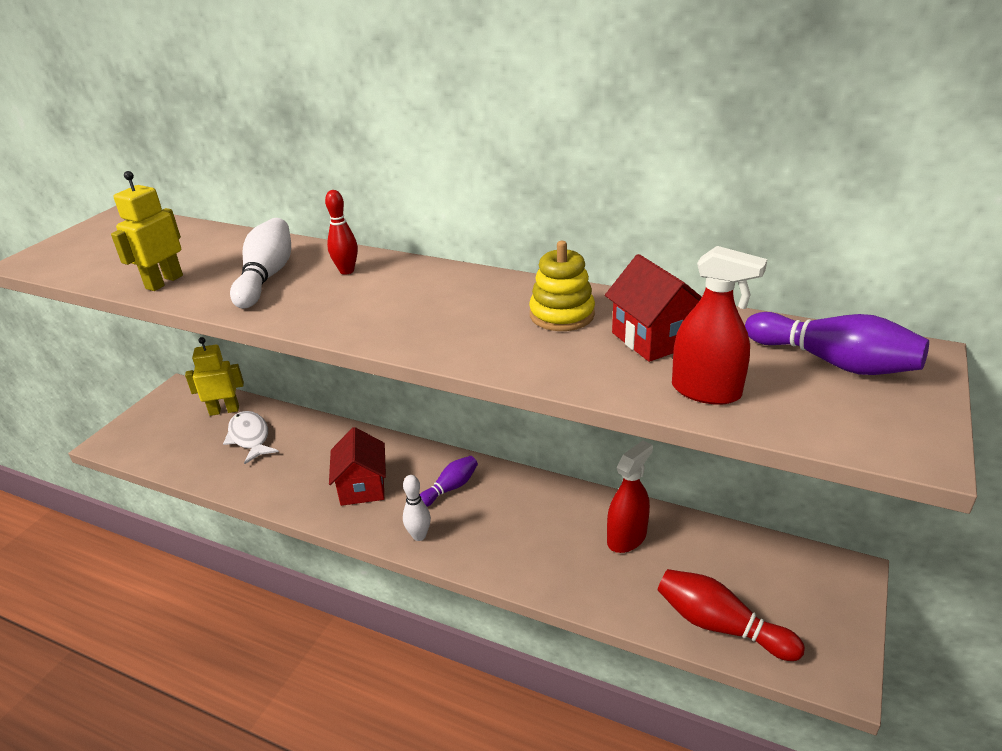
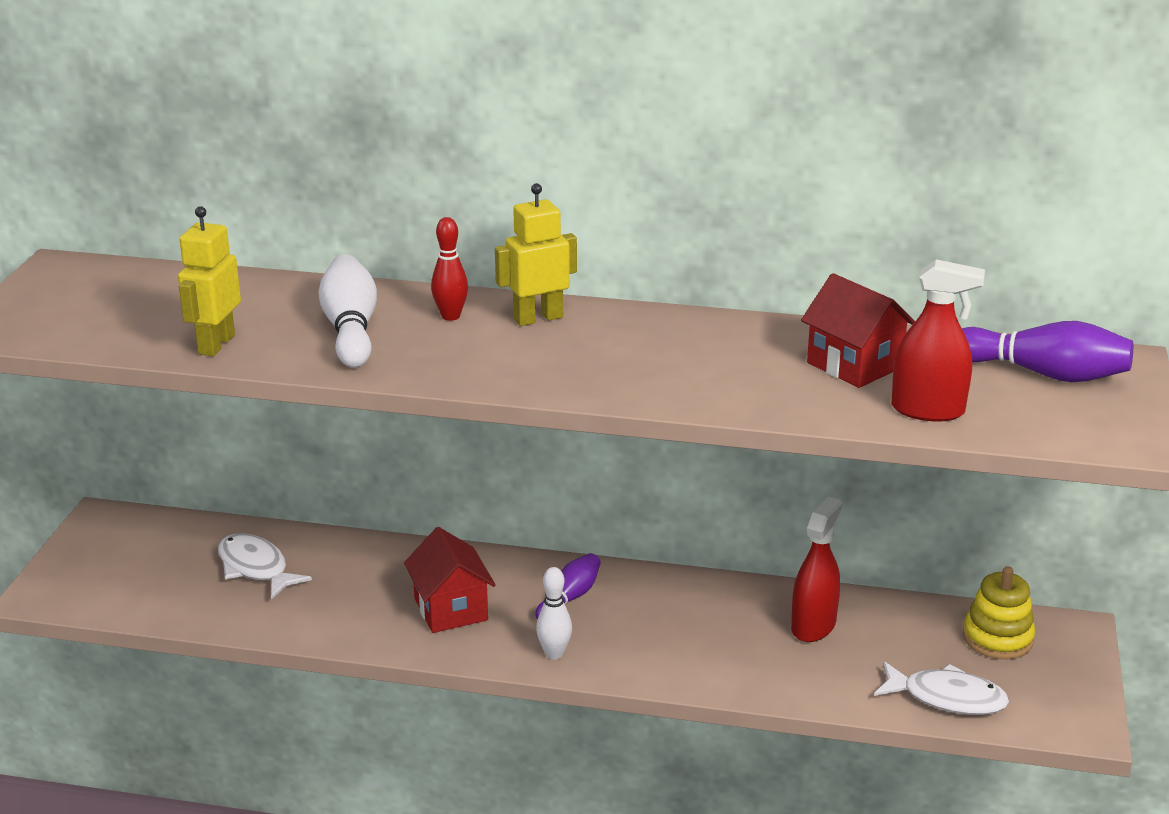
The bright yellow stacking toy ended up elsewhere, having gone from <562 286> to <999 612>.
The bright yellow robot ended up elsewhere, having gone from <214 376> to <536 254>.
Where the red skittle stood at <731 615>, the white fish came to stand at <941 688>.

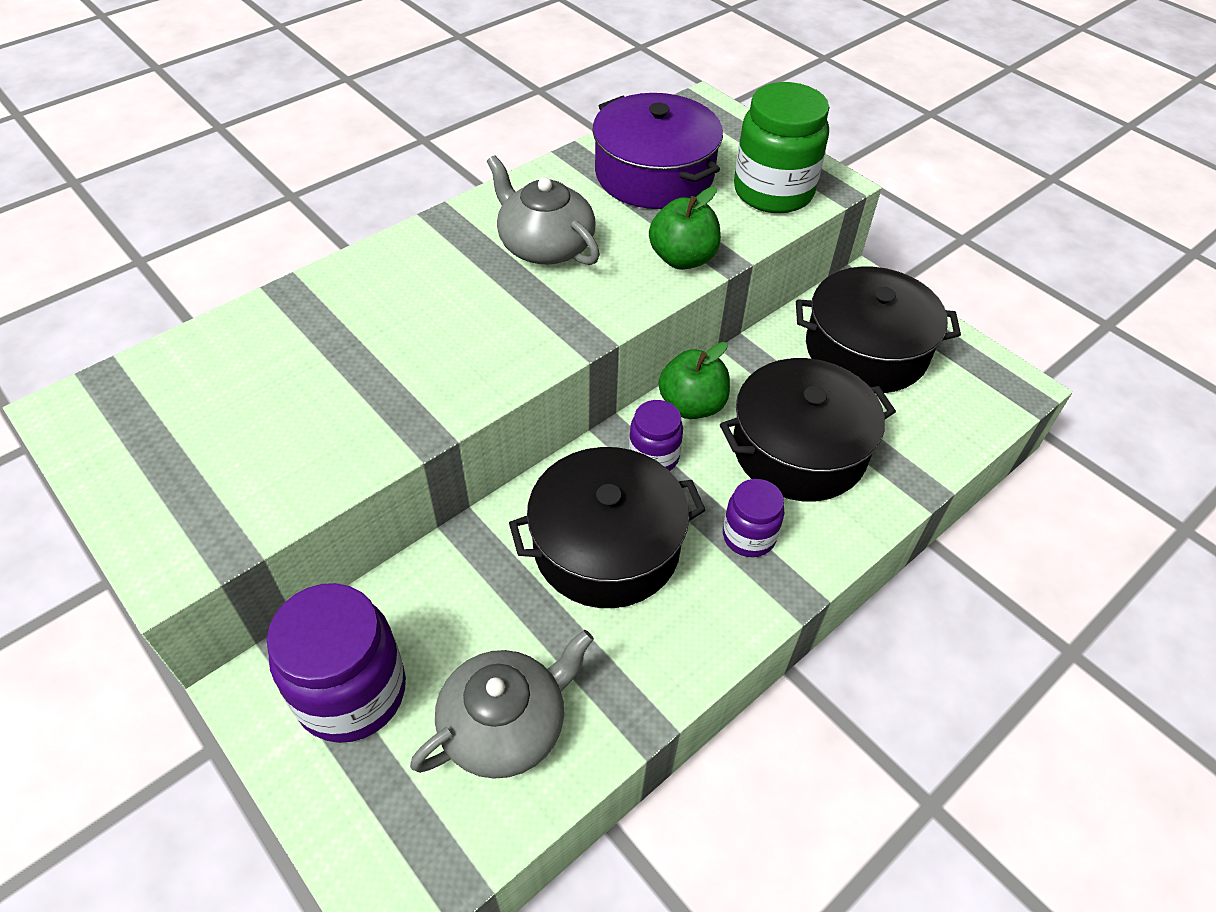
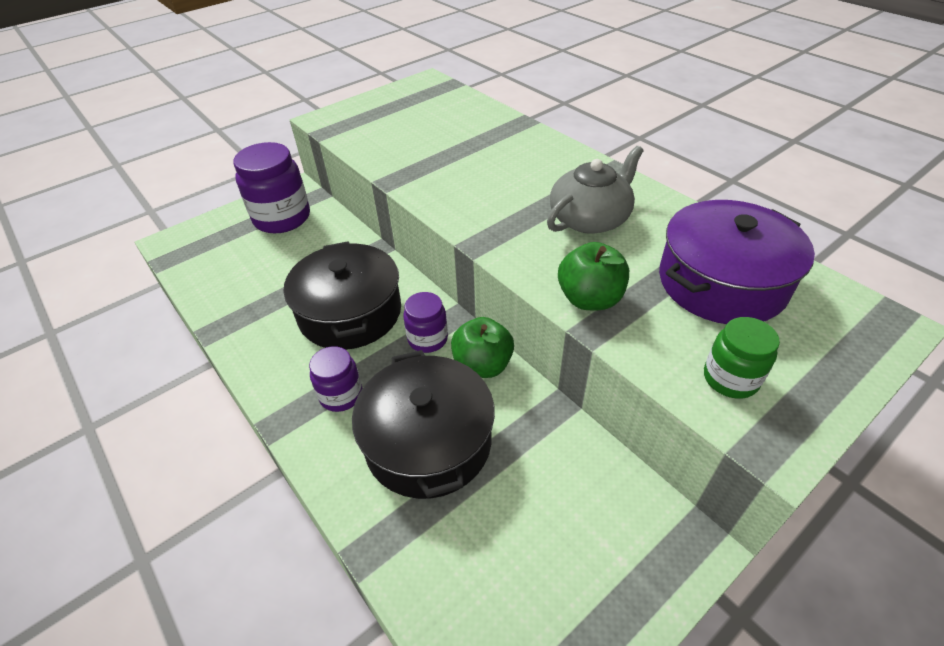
The size of the emerald jar at <781 147> changed by a factor of 0.56.
The second view lost the ebony pot at <878 330>.
The second view lost the gray tea pot at <502 704>.

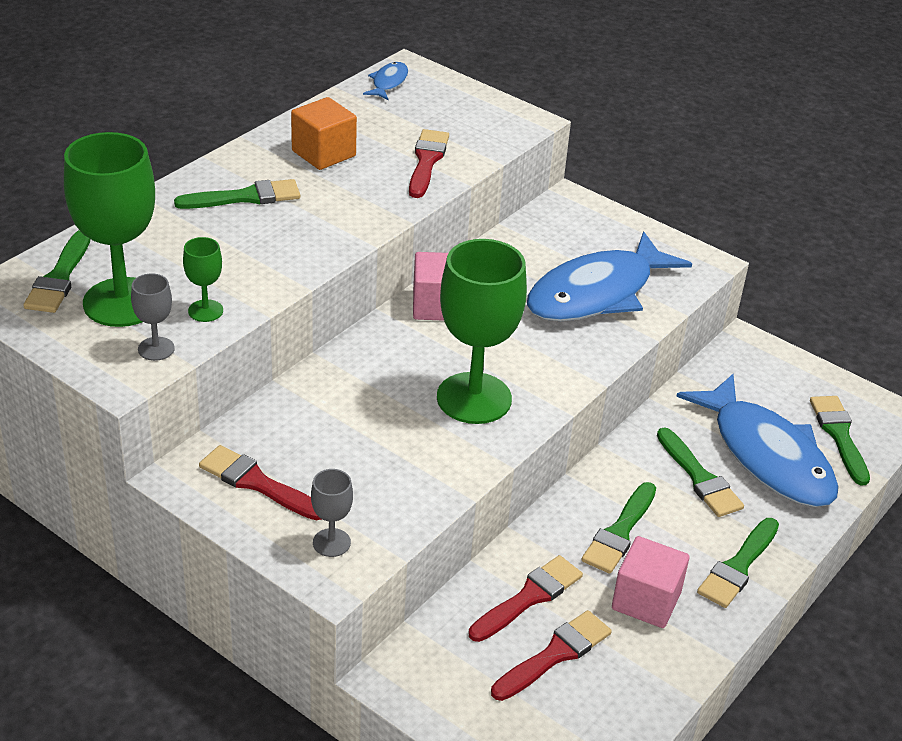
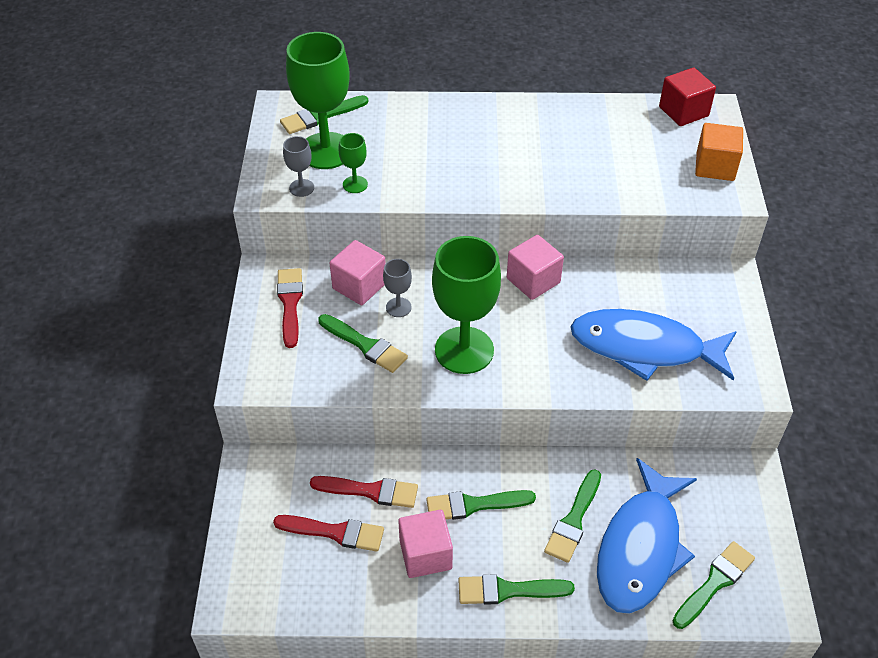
Where the blue fish stood at <385 81>, the red cube came to stand at <687 96>.
The bright orange cube ended up elsewhere, having gone from <324 133> to <719 152>.
The second view lost the red paint brush at <429 163>.
The emerald paint brush ended up elsewhere, having gone from <237 194> to <363 343>.
The gray chalice ended up elsewhere, having gone from <332 513> to <397 288>.
The second view gained the rose-pink cube at <358 272>.

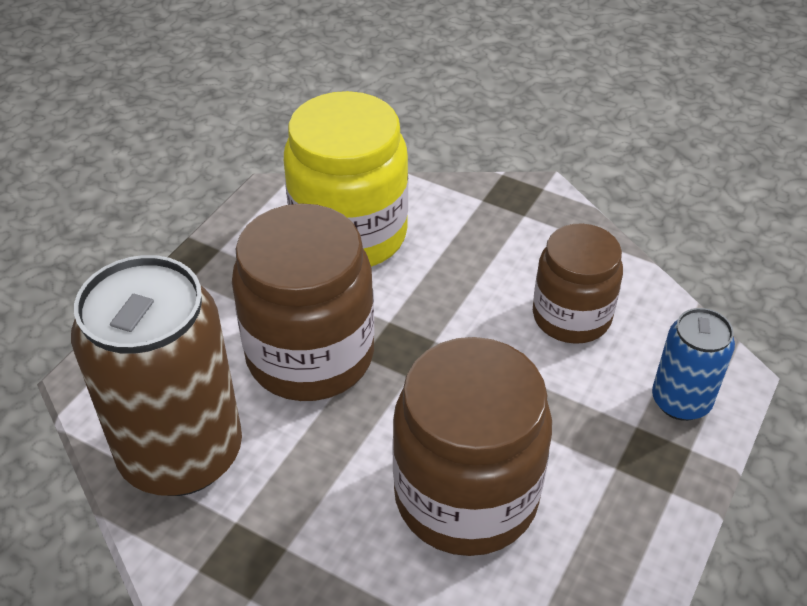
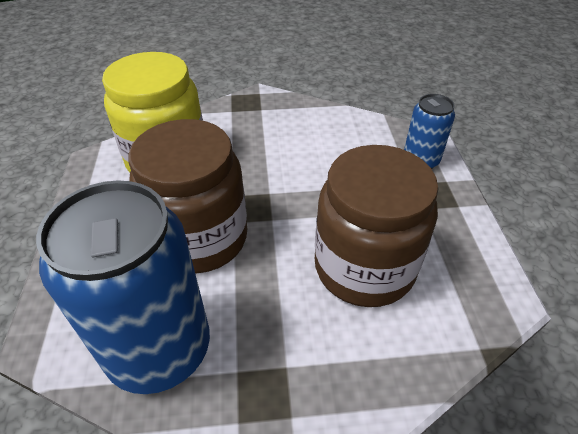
The second view lost the russet jar at <578 283>.
What was the russet can at <156 375> turned into the blue can at <123 287>.

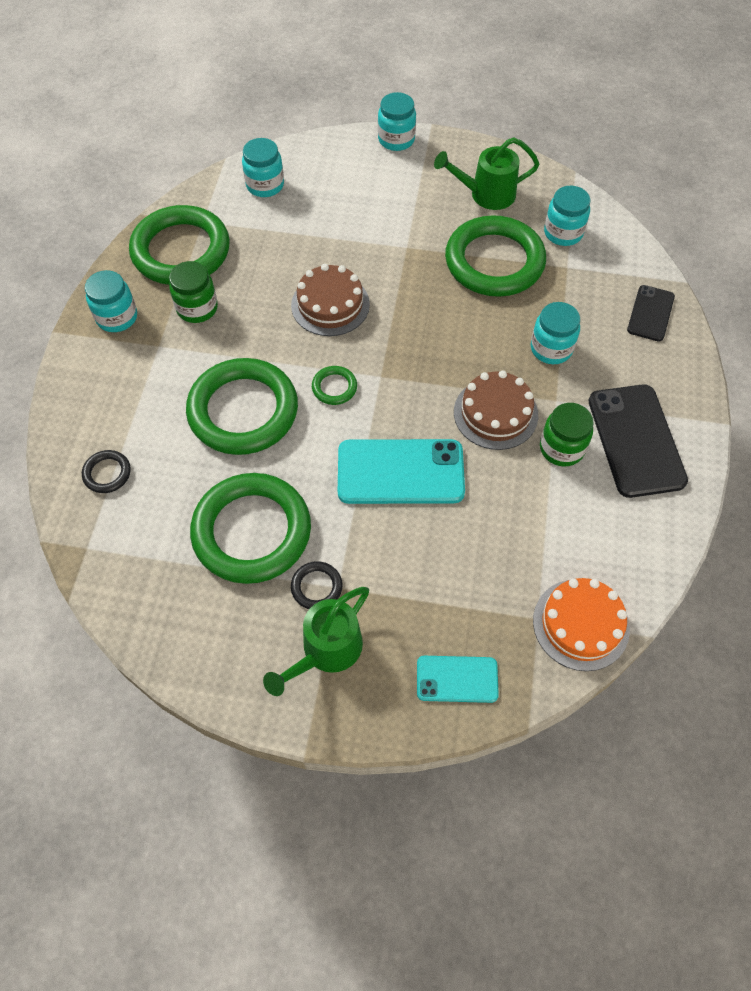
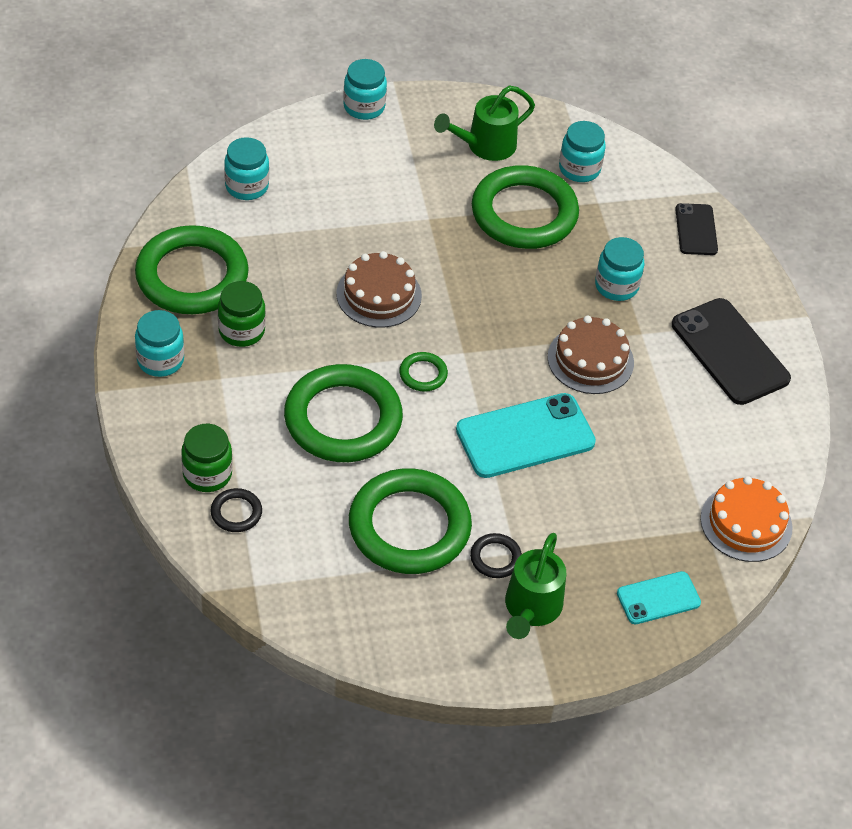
The emerald jar ended up elsewhere, having gone from <567 435> to <207 458>.

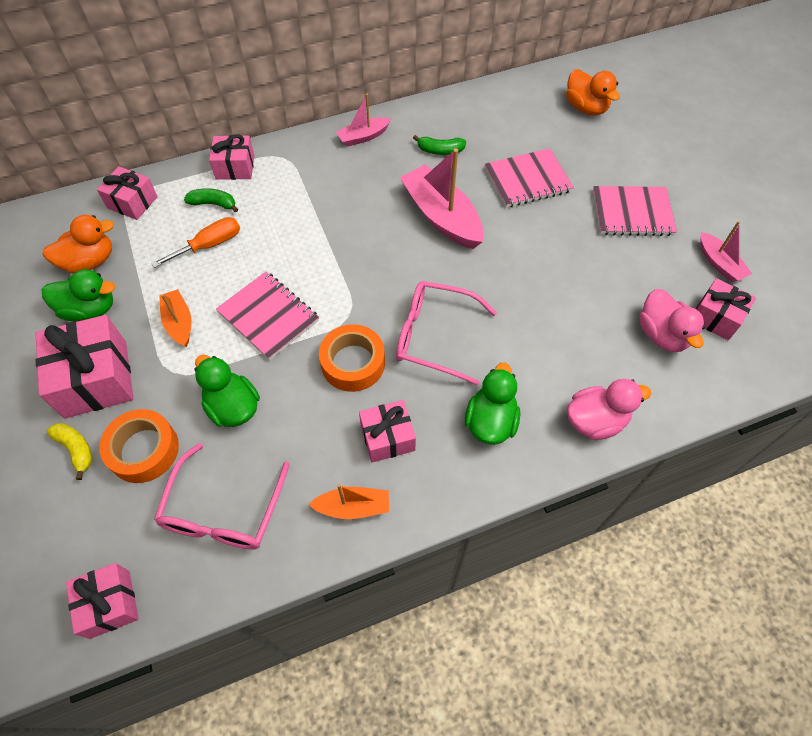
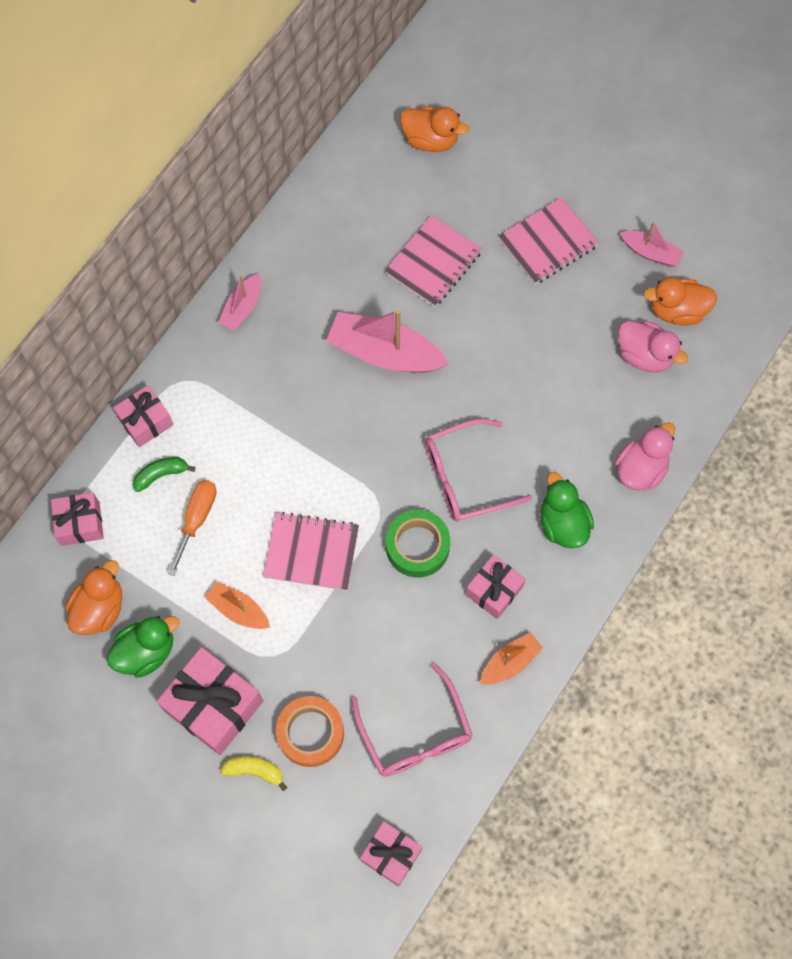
The second view lost the emerald banana at <439 145>.
Where the rose-pink gift stood at <726 309>, the bright orange duck came to stand at <680 301>.
What was the bright orange tape at <352 358> turned into the emerald tape at <418 544>.
The second view lost the emerald duck at <227 391>.

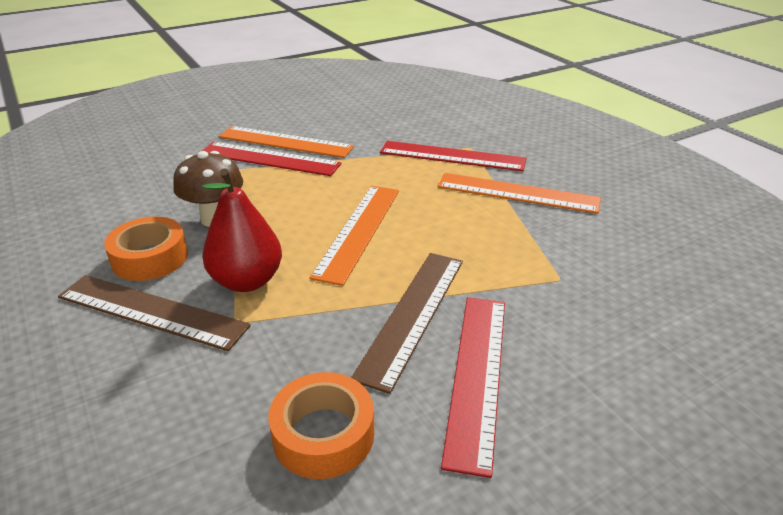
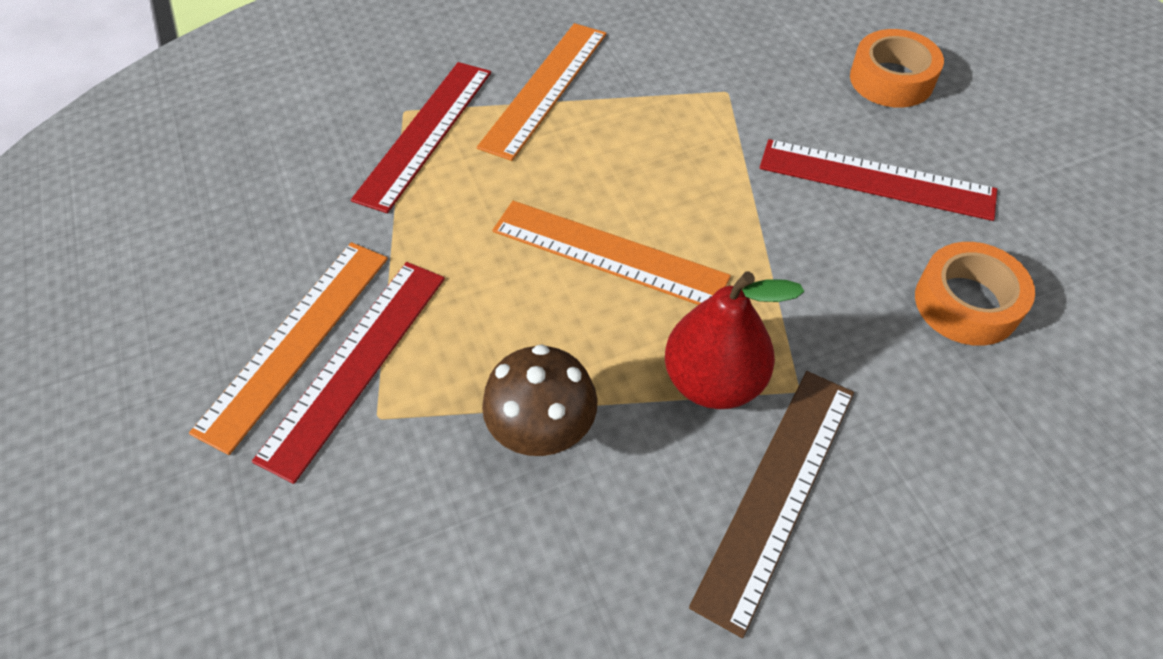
The bright orange tape ended up elsewhere, having gone from <146 249> to <897 68>.
The second view lost the russet measuring stick at <407 323>.

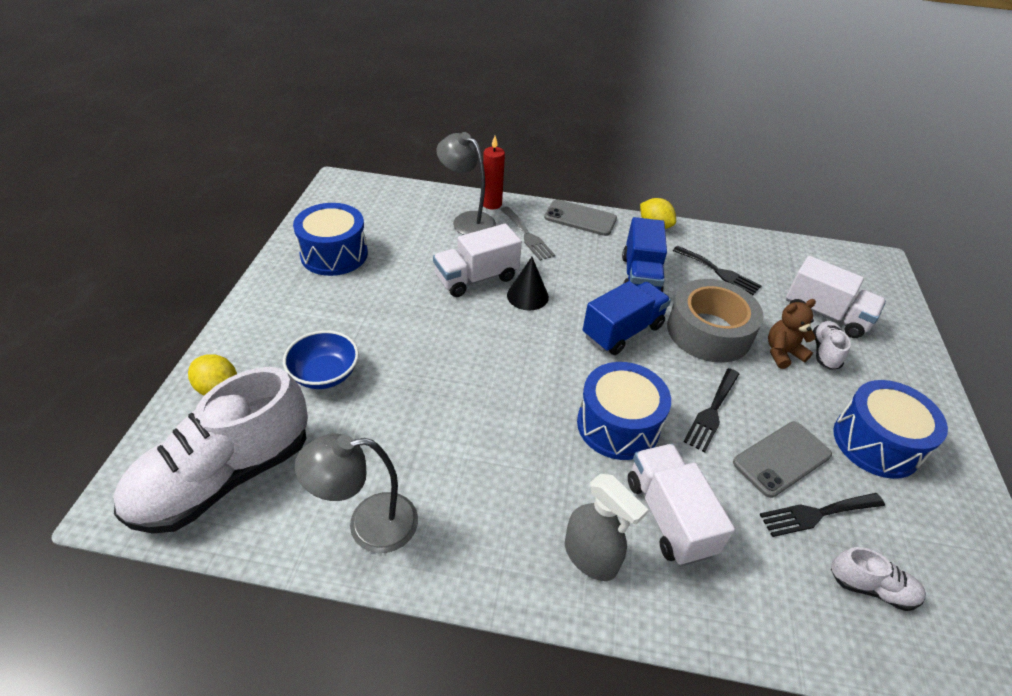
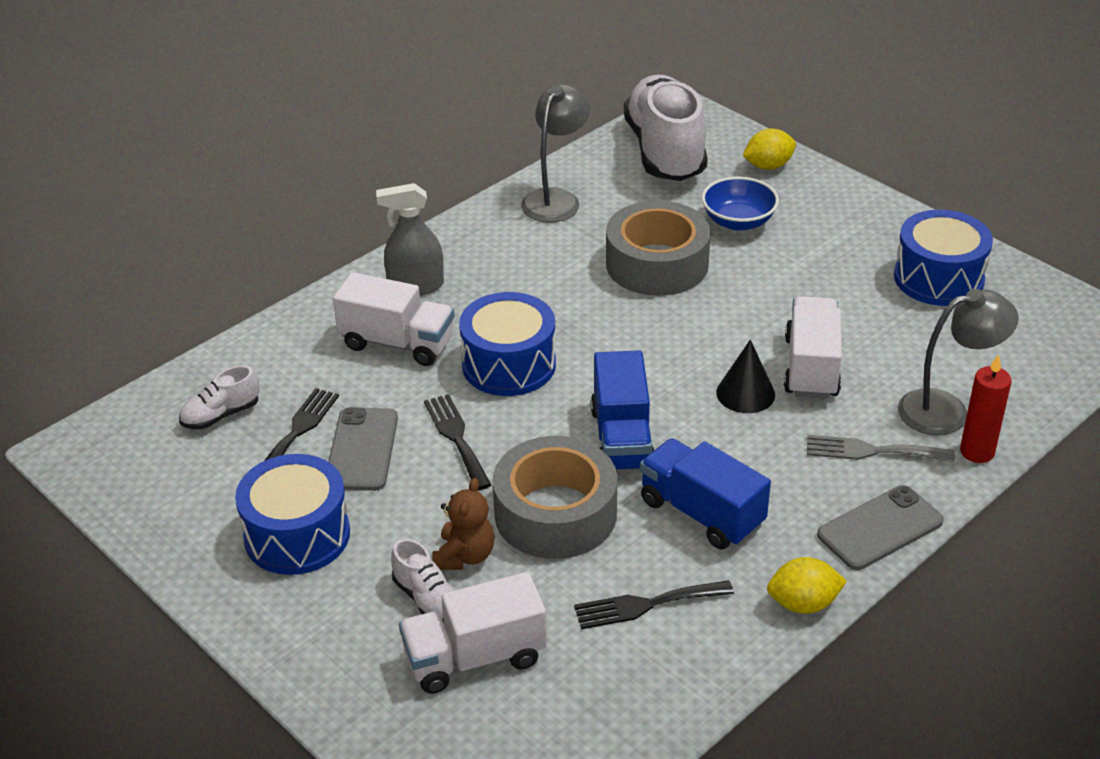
The second view gained the gray tape at <658 248>.

